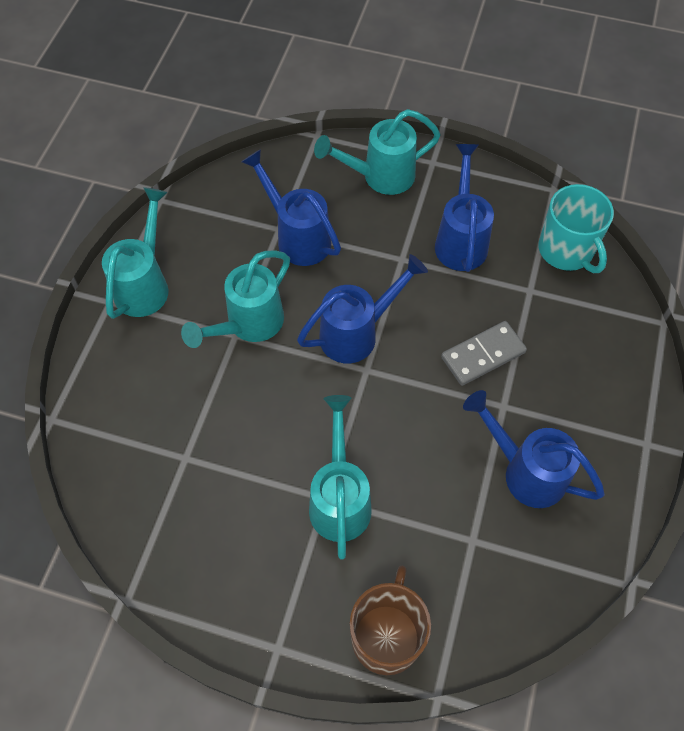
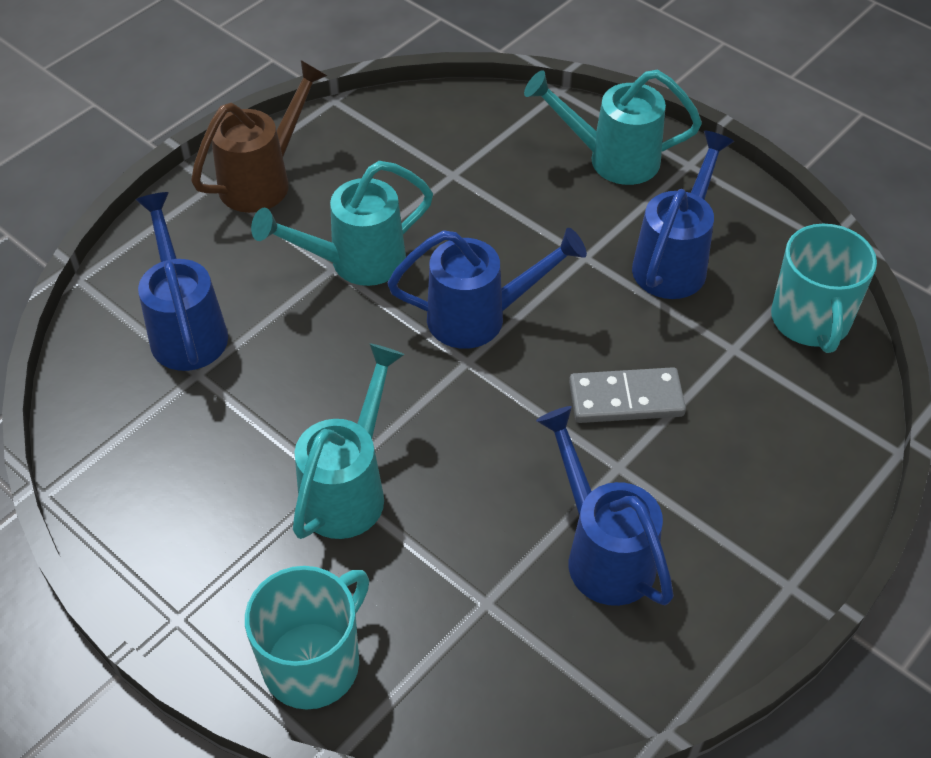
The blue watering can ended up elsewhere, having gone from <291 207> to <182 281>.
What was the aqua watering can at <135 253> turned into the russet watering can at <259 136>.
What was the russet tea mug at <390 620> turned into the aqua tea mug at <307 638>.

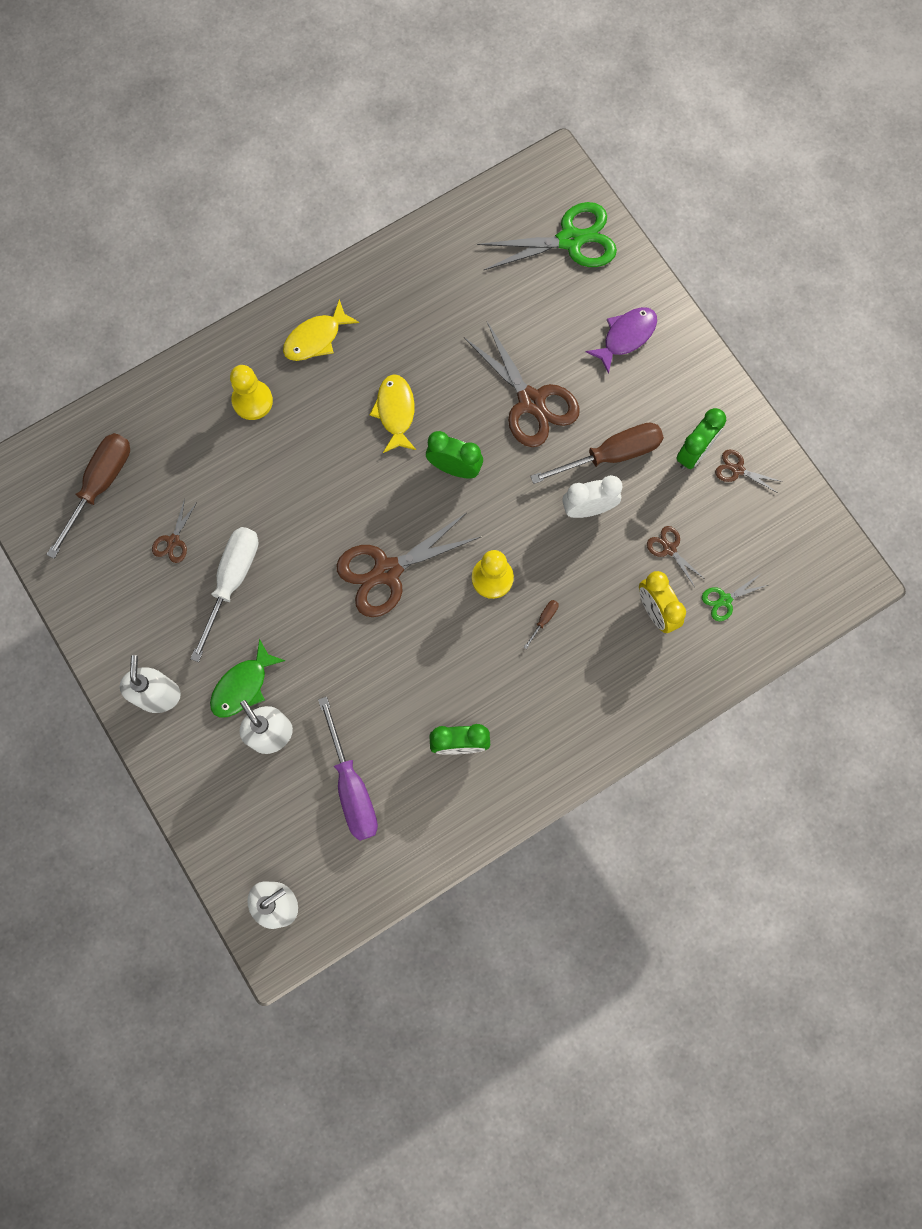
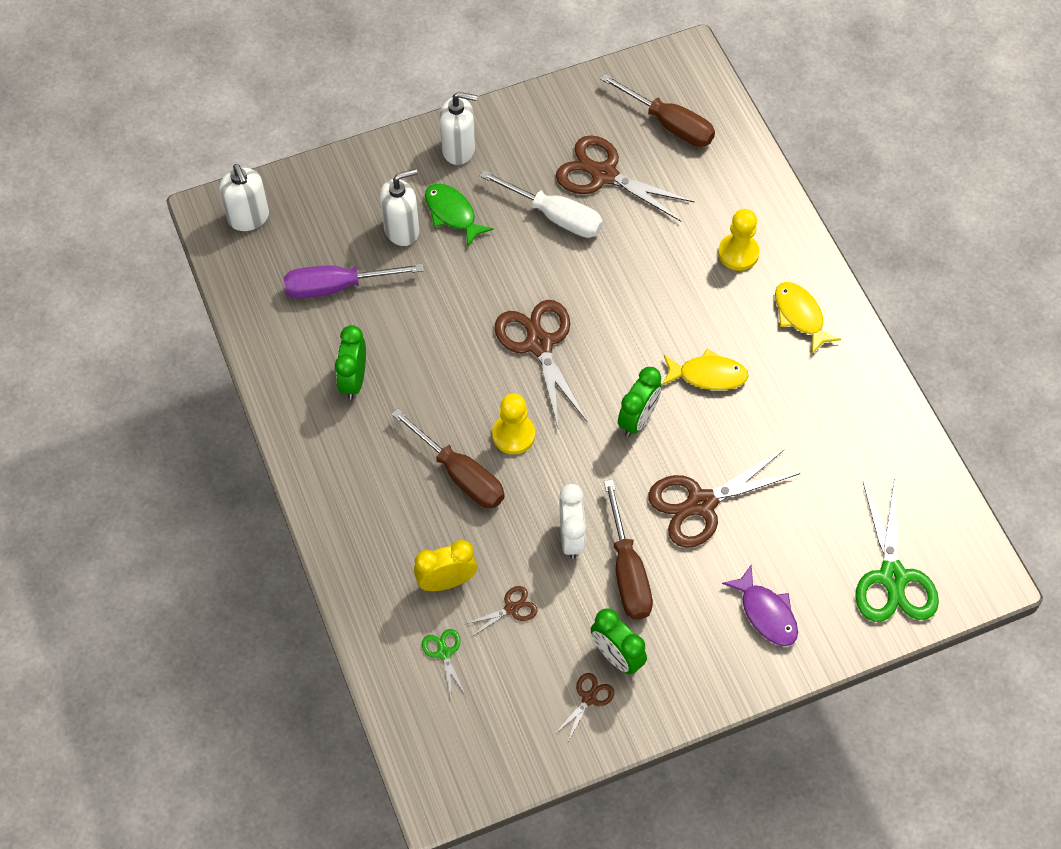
The size of the russet shears at <174 530> changed by a factor of 2.16.
The size of the russet hand screwdriver at <541 624> changed by a factor of 2.50.

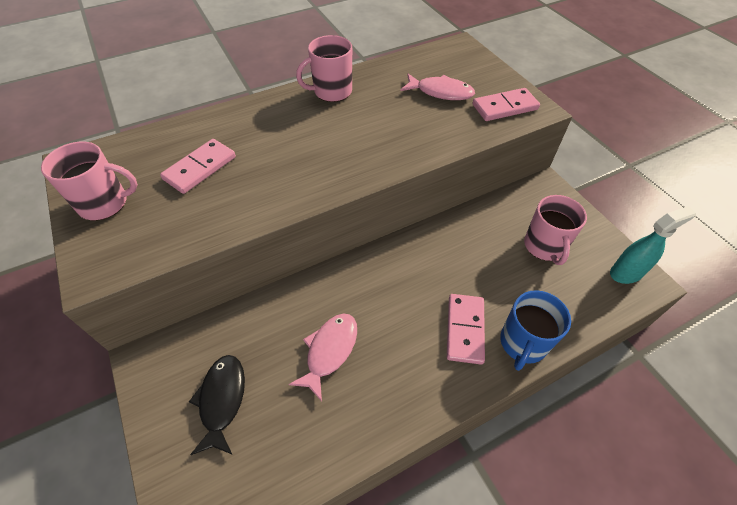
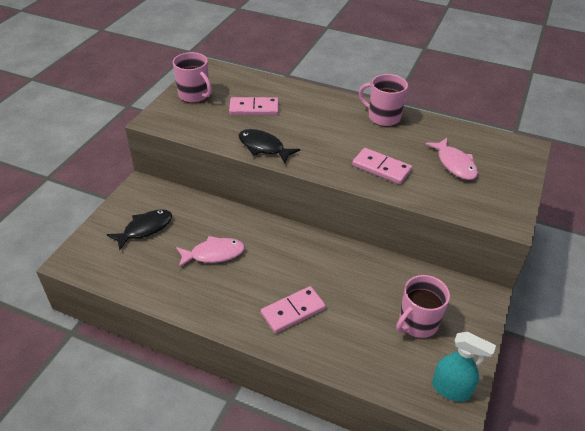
The rose-pink domino tile ended up elsewhere, having gone from <506 104> to <382 166>.
The second view lost the blue tea mug at <535 330>.
The second view gained the ebony fish at <269 146>.

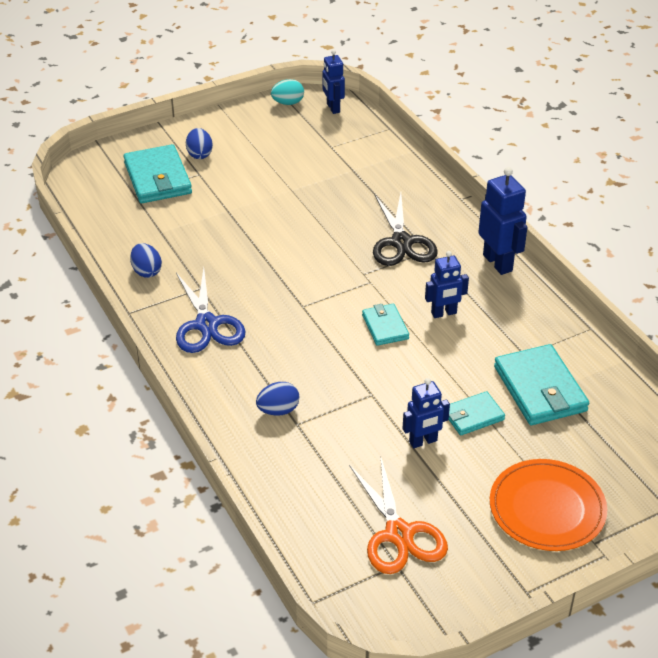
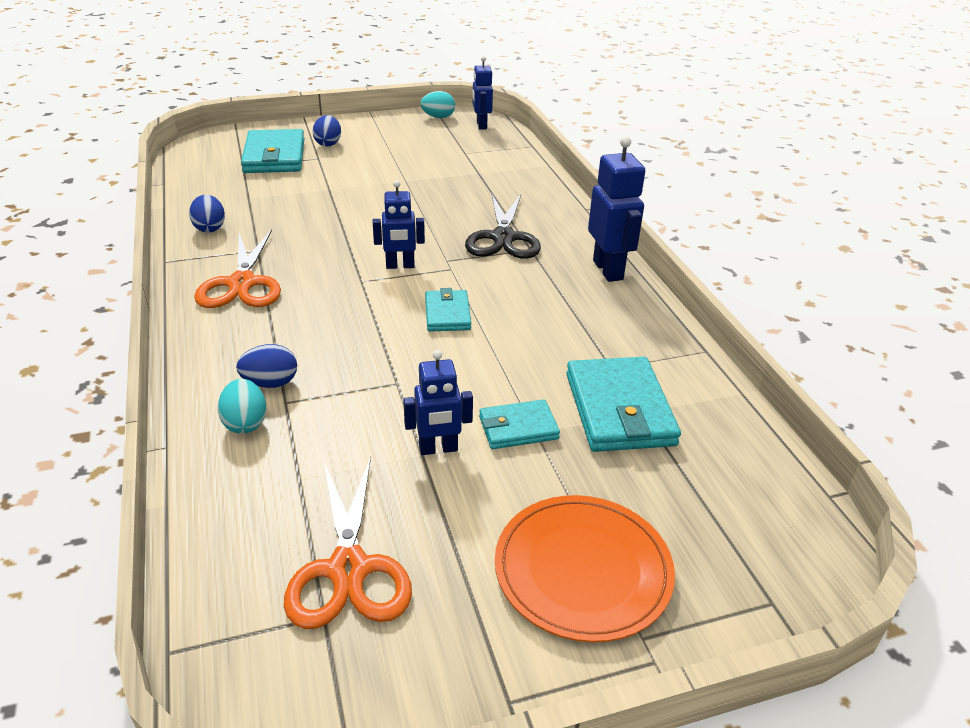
The blue robot ended up elsewhere, having gone from <447 284> to <399 224>.
What was the blue shears at <211 310> turned into the bright orange shears at <237 269>.
The second view gained the aqua toy egg at <242 406>.

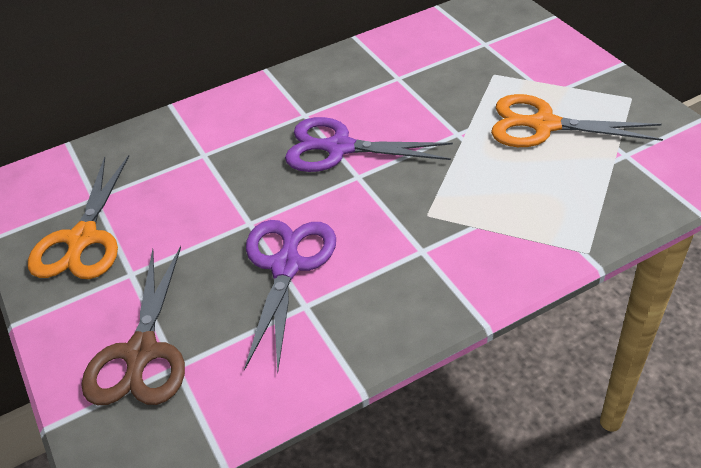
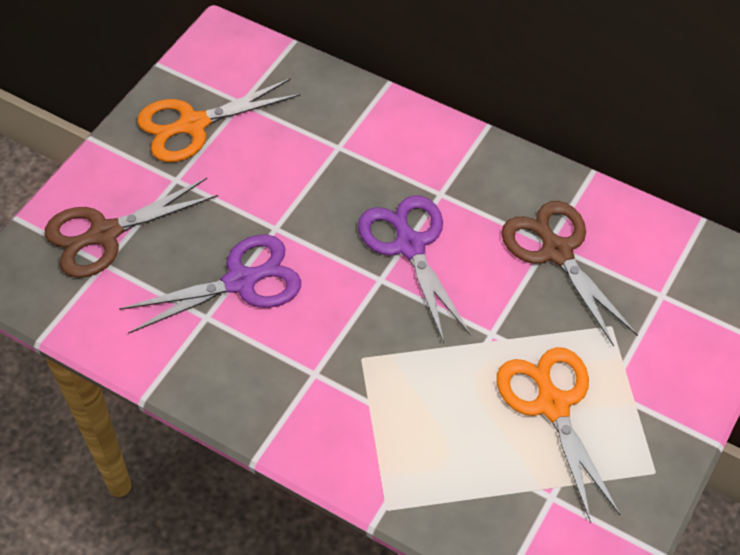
The second view gained the russet shears at <569 274>.

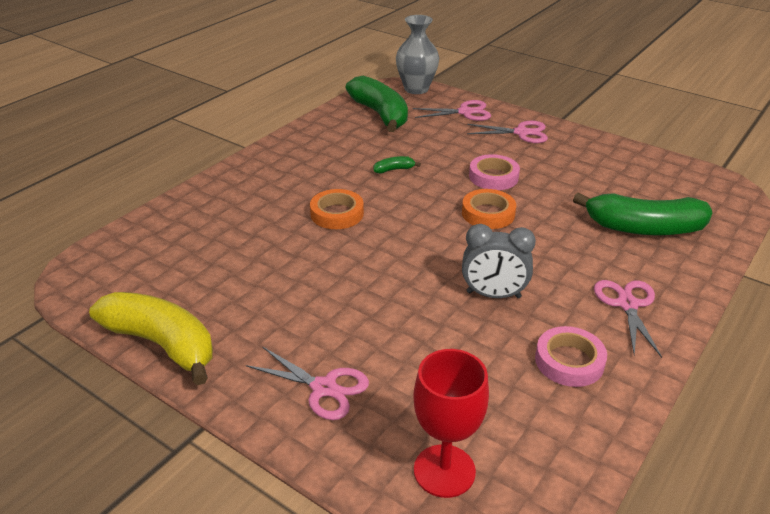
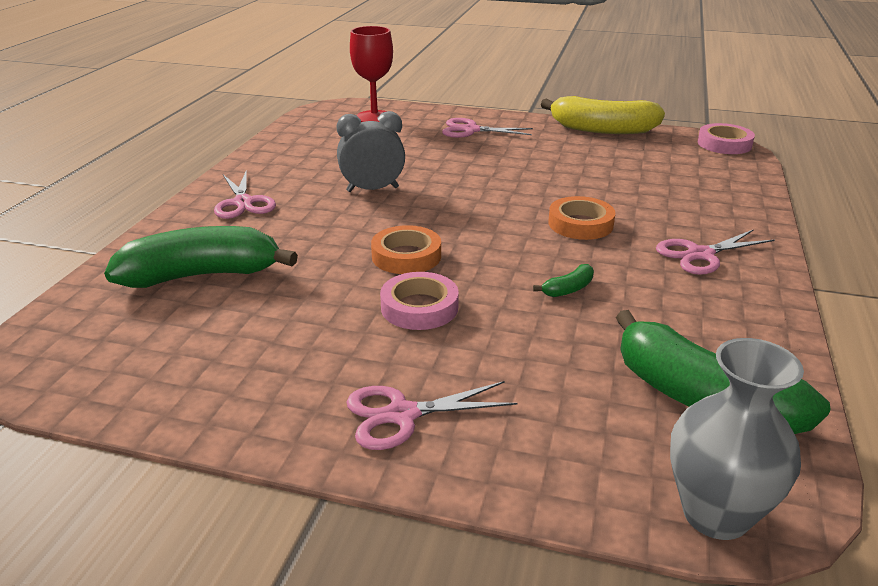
The rose-pink shears ended up elsewhere, having gone from <452 110> to <715 252>.
The rose-pink tape ended up elsewhere, having gone from <571 356> to <726 138>.

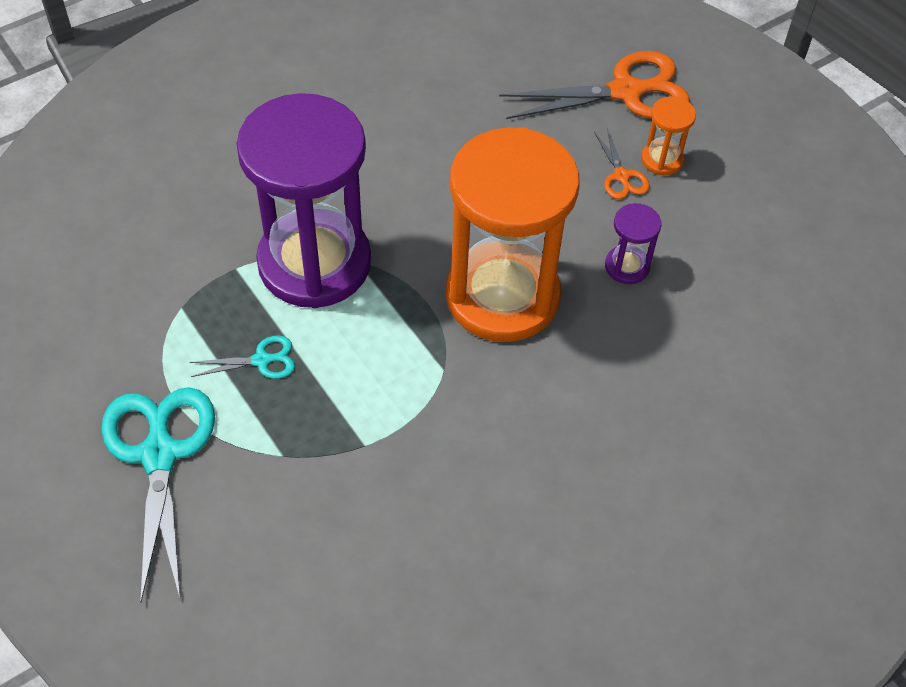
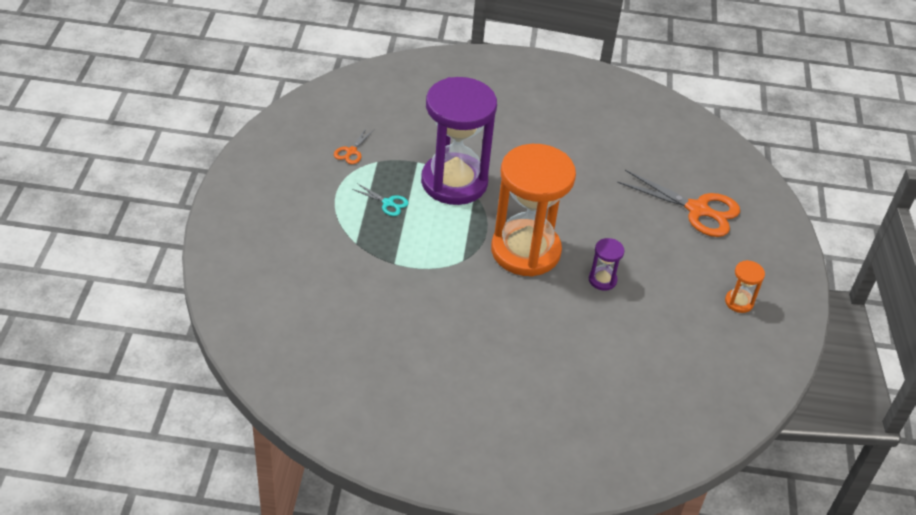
The bright orange sand timer ended up elsewhere, having gone from <668 135> to <745 286>.
The bright orange shears ended up elsewhere, having gone from <622 163> to <354 145>.
The second view lost the aqua shears at <158 495>.

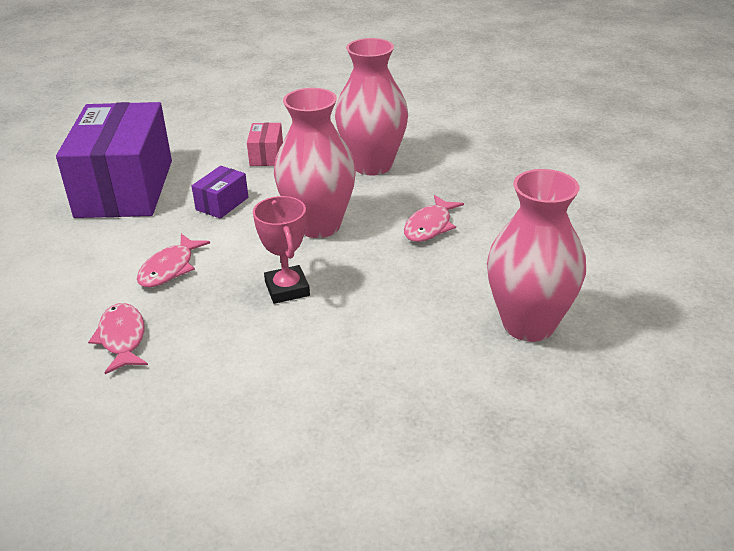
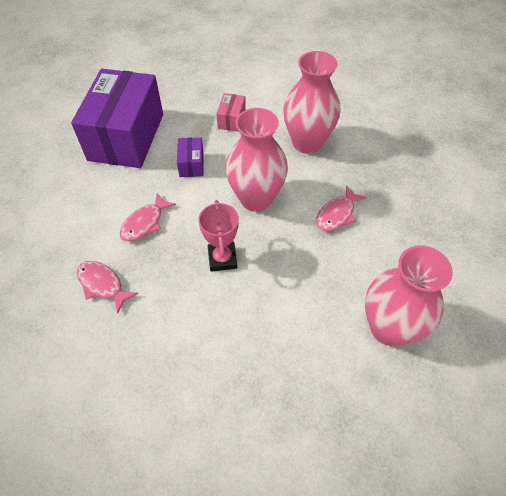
The royal purple parcel at <220 192> ended up facing another way, 45 degrees counterclockwise from before.
The rose-pink fish at <118 338> ended up facing another way, 45 degrees counterclockwise from before.

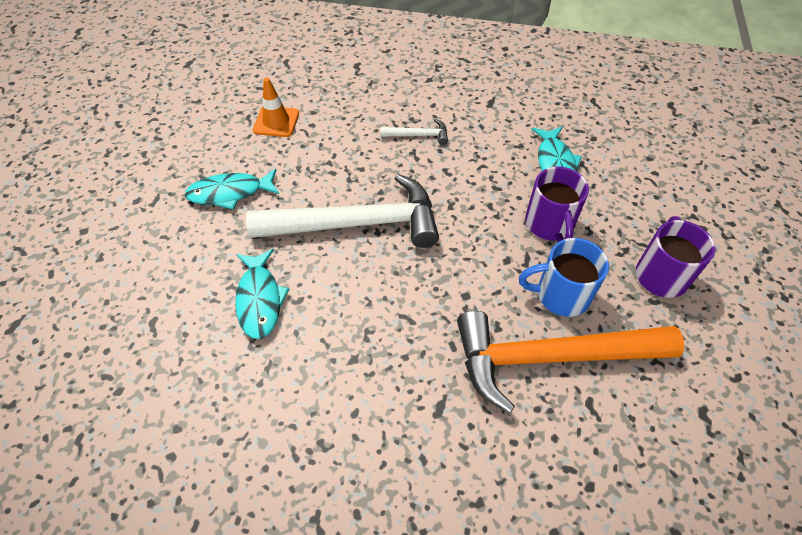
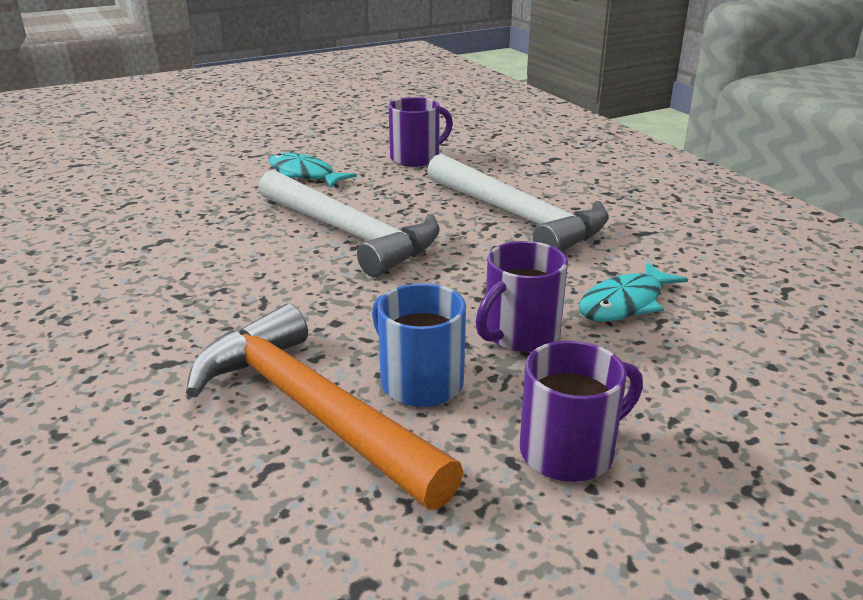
Where the bright orange road cone stood at <276 107>, the royal purple tea mug came to stand at <420 132>.
The size of the white carpenter's hammer at <414 132> changed by a factor of 2.41.
The second view lost the aqua fish at <262 294>.

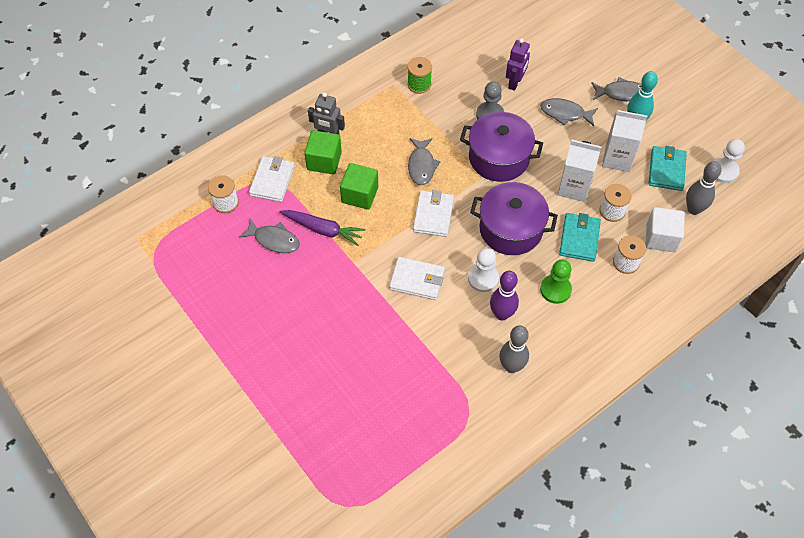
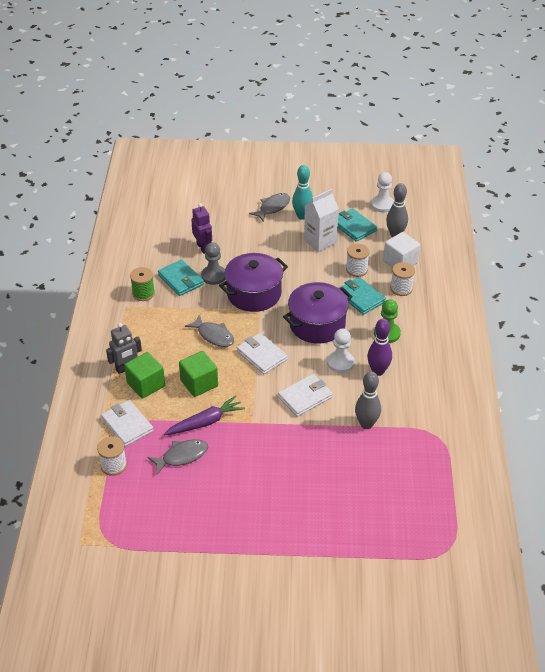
The second view lost the gray fish at <569 112>.
The second view lost the white juice carton at <579 171>.
The gray skittle ended up elsewhere, having gone from <514 349> to <368 400>.
The second view gained the aqua billfold at <181 277>.

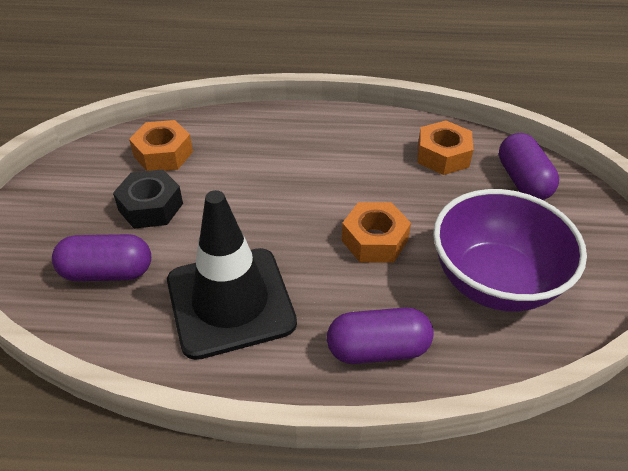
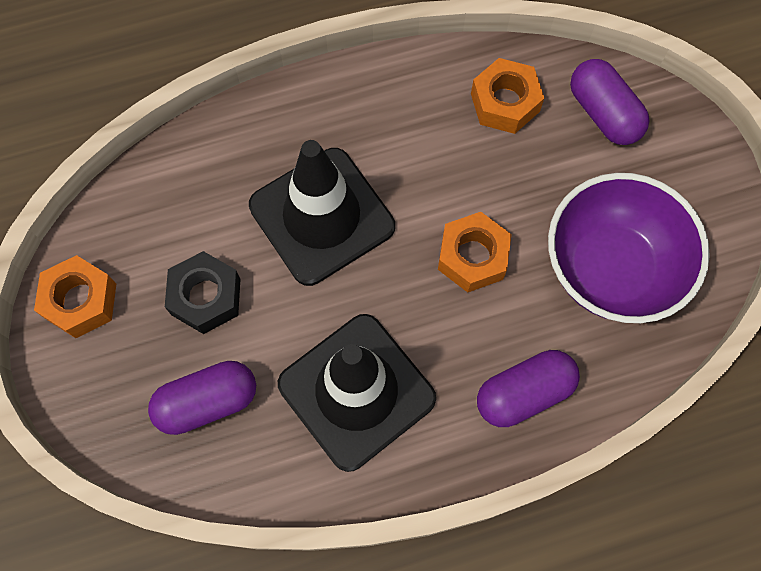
The bright orange hexagon nut ended up elsewhere, having gone from <161 145> to <75 296>.
The second view gained the ebony road cone at <322 213>.

